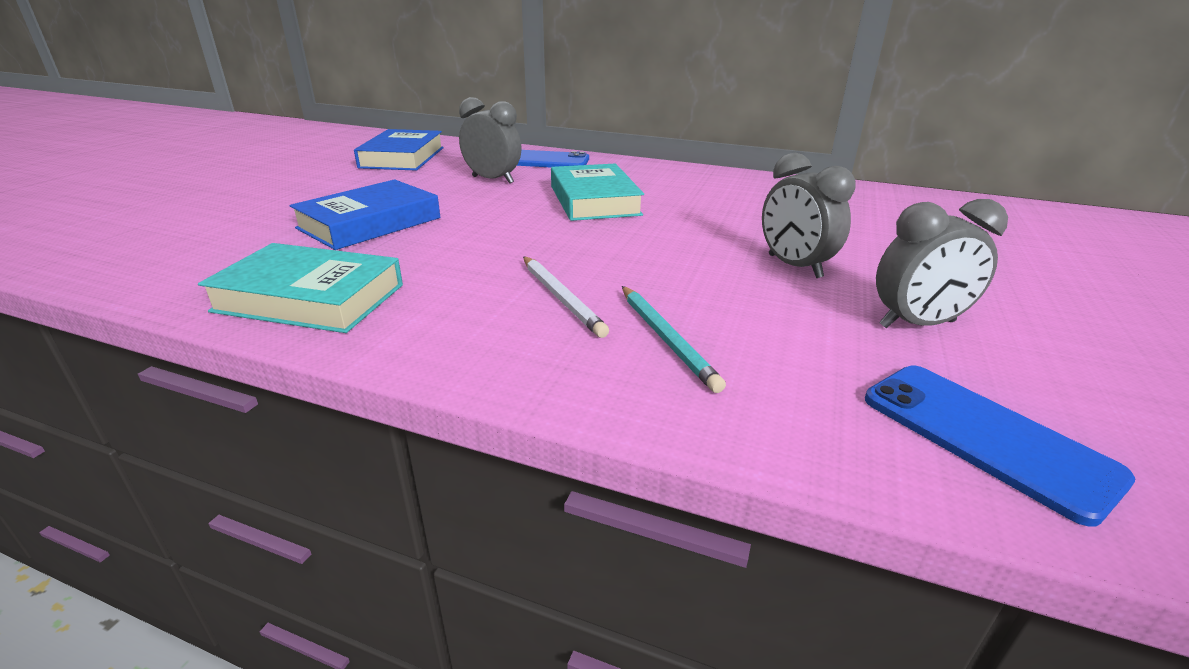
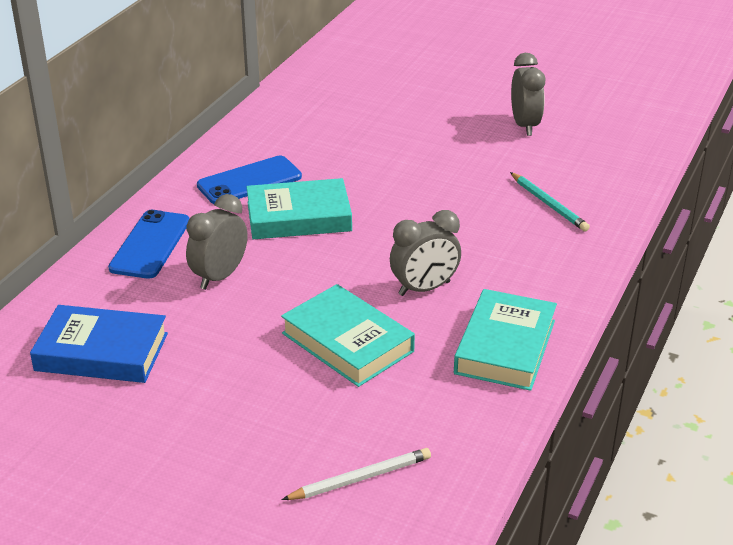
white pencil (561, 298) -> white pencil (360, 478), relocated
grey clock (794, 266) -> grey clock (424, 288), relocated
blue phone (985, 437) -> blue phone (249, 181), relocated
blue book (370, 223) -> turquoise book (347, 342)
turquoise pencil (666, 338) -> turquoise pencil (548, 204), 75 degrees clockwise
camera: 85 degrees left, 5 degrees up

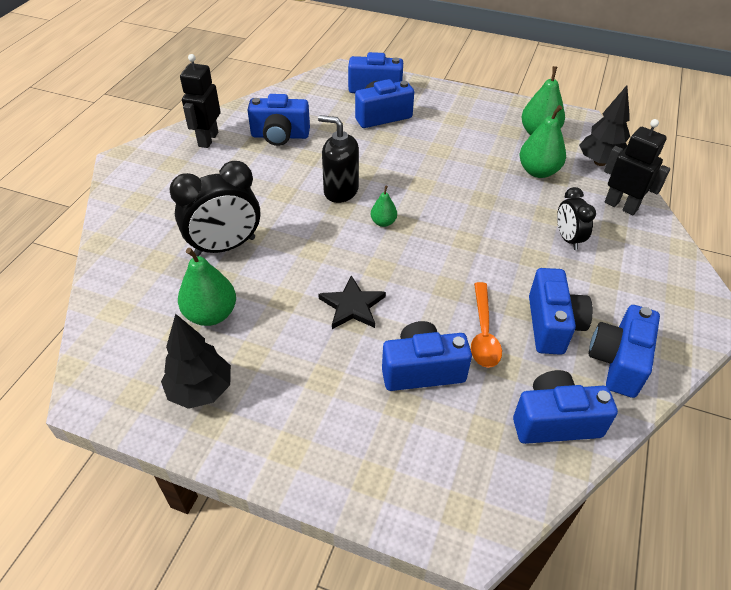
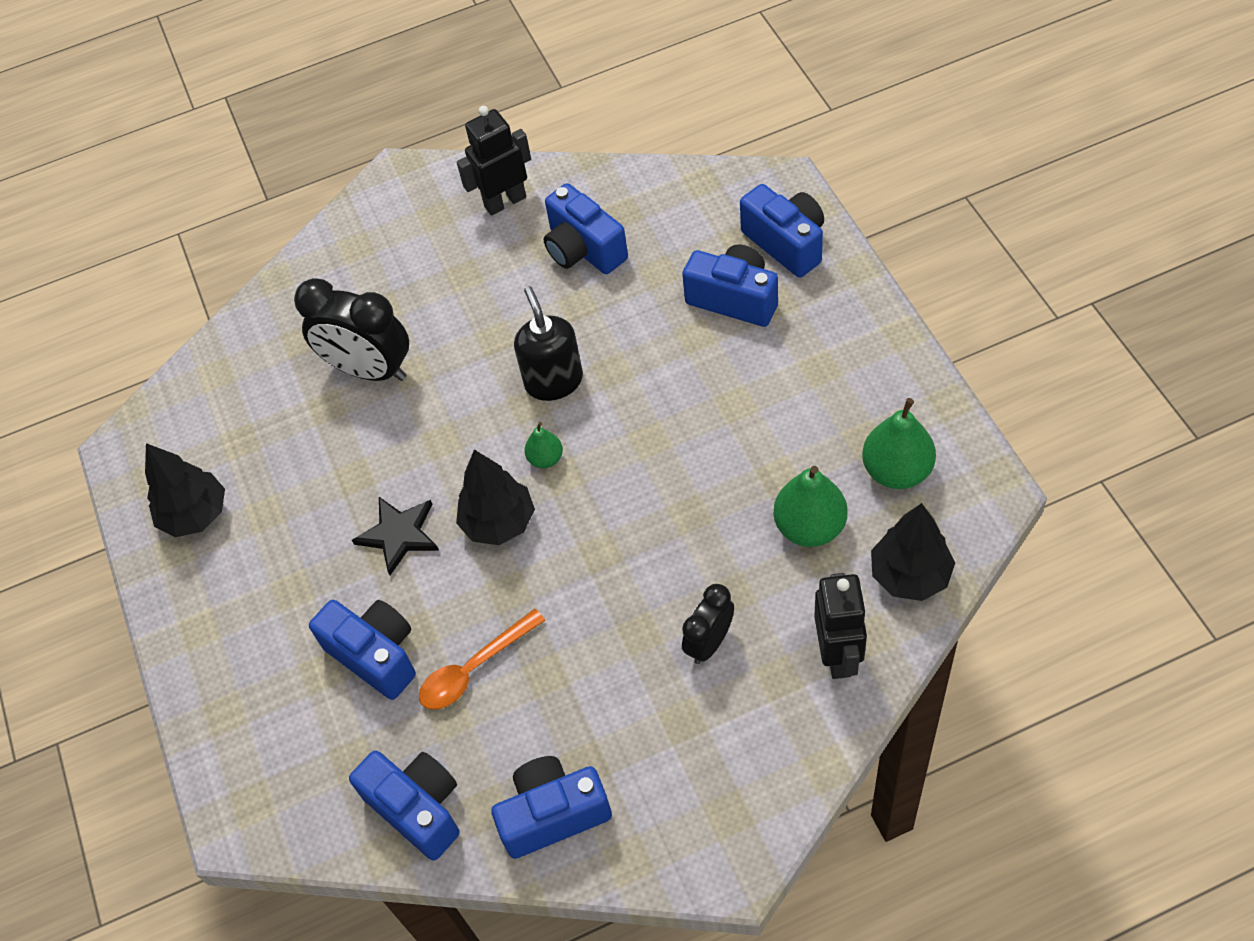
green pear (211, 314) -> none
blue camera (552, 325) -> none
none -> black tree (499, 522)
camera: 55 degrees right, 10 degrees up

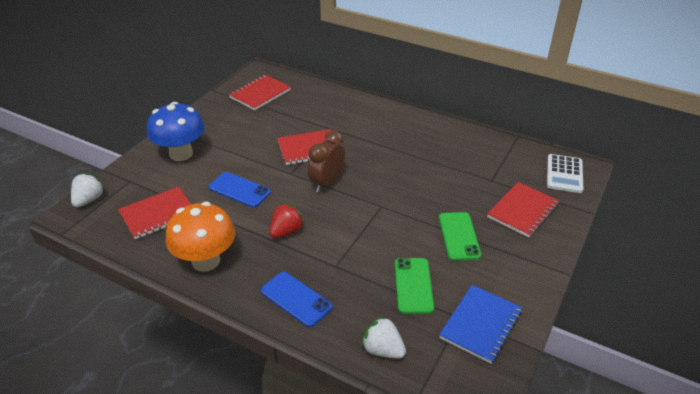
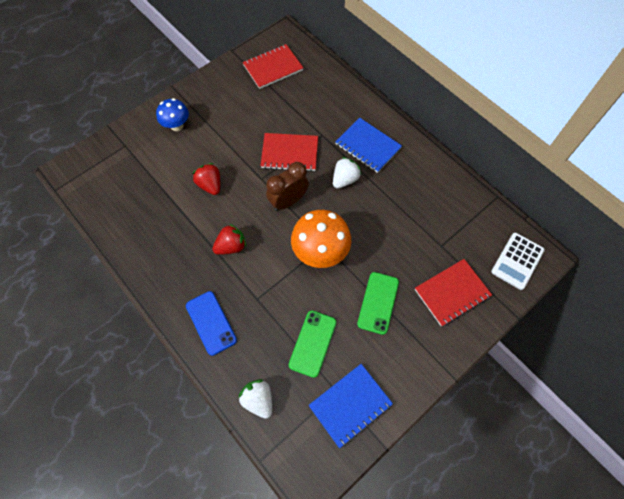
red notebook (158, 214) -> none
none -> blue notebook (367, 146)
white strawberry (89, 200) -> white strawberry (345, 179), relocated
orange mushroom (206, 261) -> orange mushroom (320, 252), relocated
blue phone (239, 190) -> red strawberry (210, 185)
blue mushroom (181, 154) -> blue mushroom (177, 125), x0.61
camera: 20 degrees right, 25 degrees up

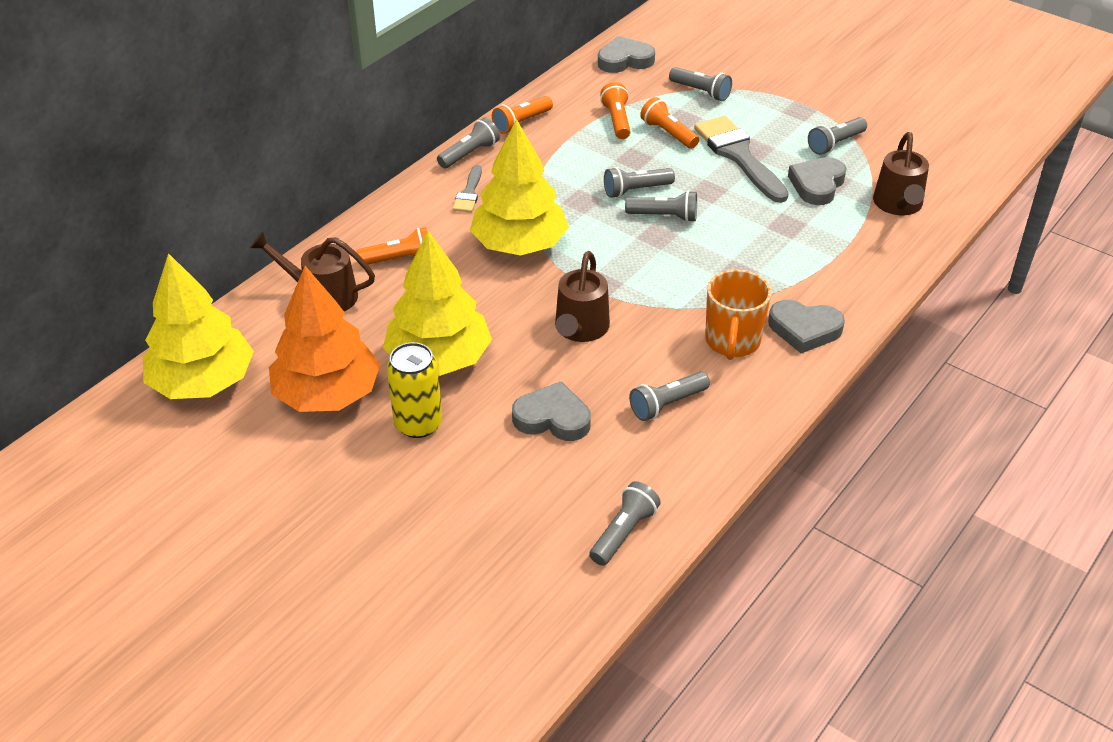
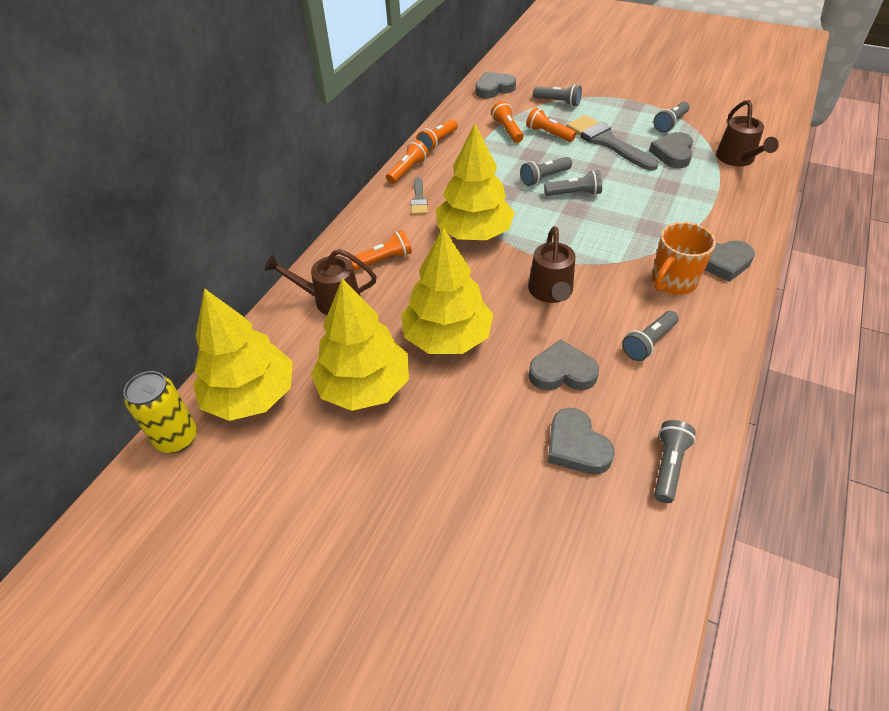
none -> grey heart (576, 446)
yellow can (418, 424) -> yellow can (177, 438), relocated
orange tree (327, 394) -> yellow tree (364, 386)
grey flashlight (469, 154) -> orange flashlight (407, 170)
orange mug (732, 342) -> orange mug (673, 281), 45 degrees clockwise
camera: 10 degrees left, 5 degrees up

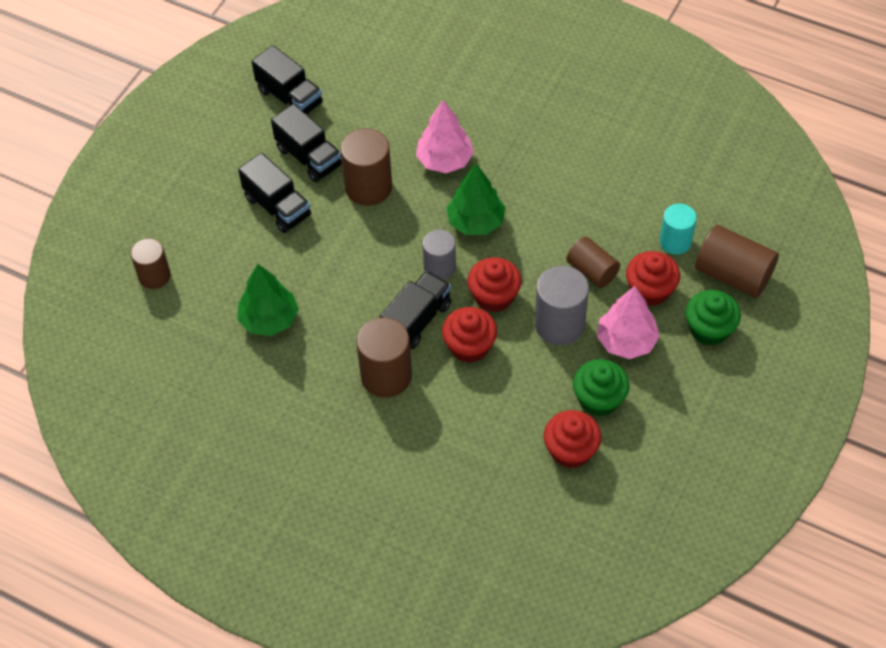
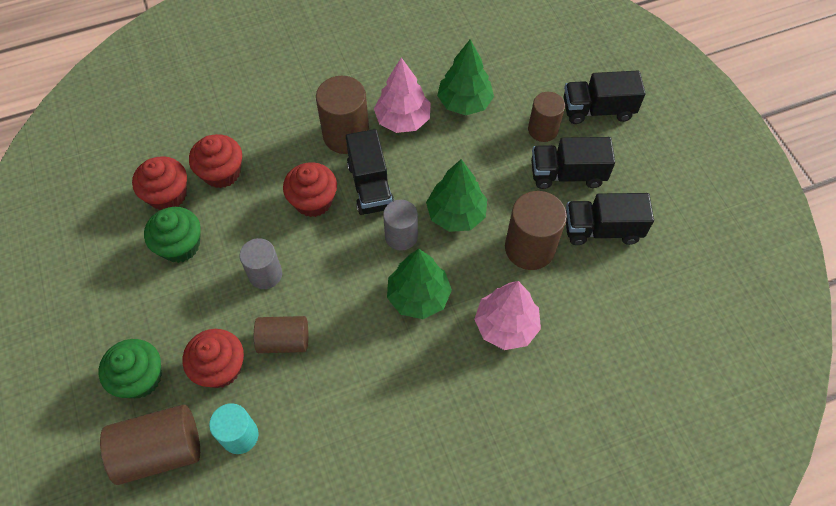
none -> green tree (456, 214)
brown cylinder (154, 276) -> brown cylinder (543, 130), relocated
black truck (290, 97) -> black truck (597, 110), relocated
red cupcake (494, 296) -> red cupcake (222, 173), relocated
pink tree (626, 341) -> pink tree (403, 120), relocated
grey cylinder (559, 324) -> grey cylinder (265, 274), x0.66
camera: 130 degrees right, 5 degrees up

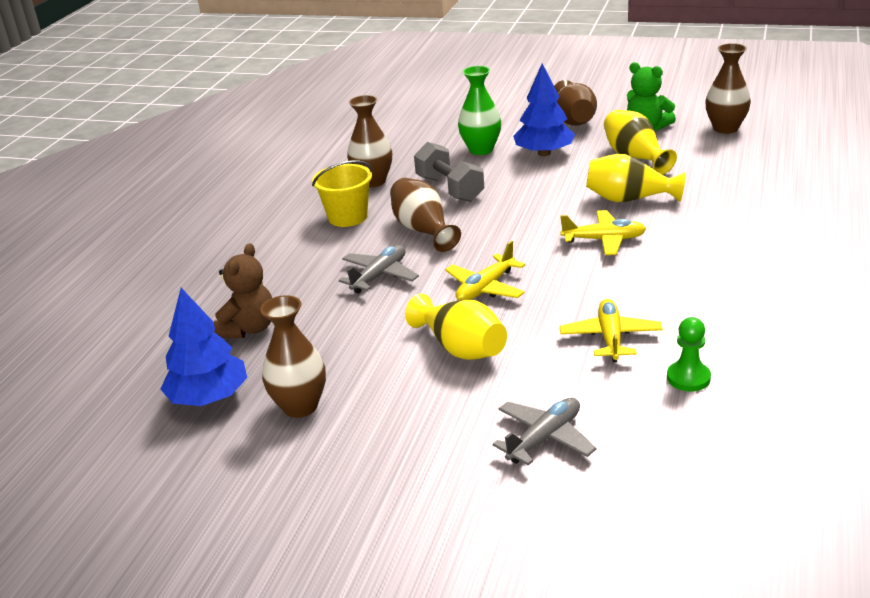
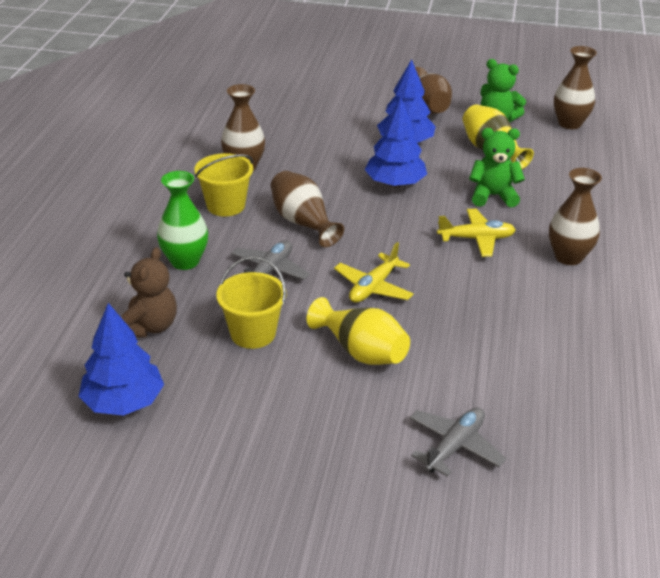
grey dumbbell (450, 189) -> none
yellow plane (610, 338) -> none
green pawn (688, 378) -> none
none -> yellow bucket (253, 333)
none -> blue tree (395, 184)
brown vase (300, 406) -> brown vase (568, 257), relocated
green vase (481, 149) -> green vase (185, 261), relocated
yellow vase (629, 199) -> green teddy bear (493, 196)
camera: 10 degrees left, 5 degrees up

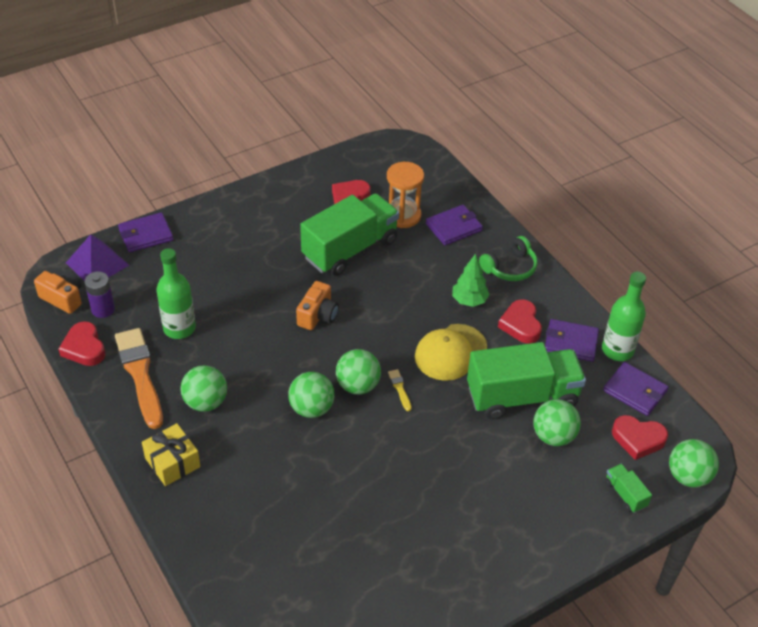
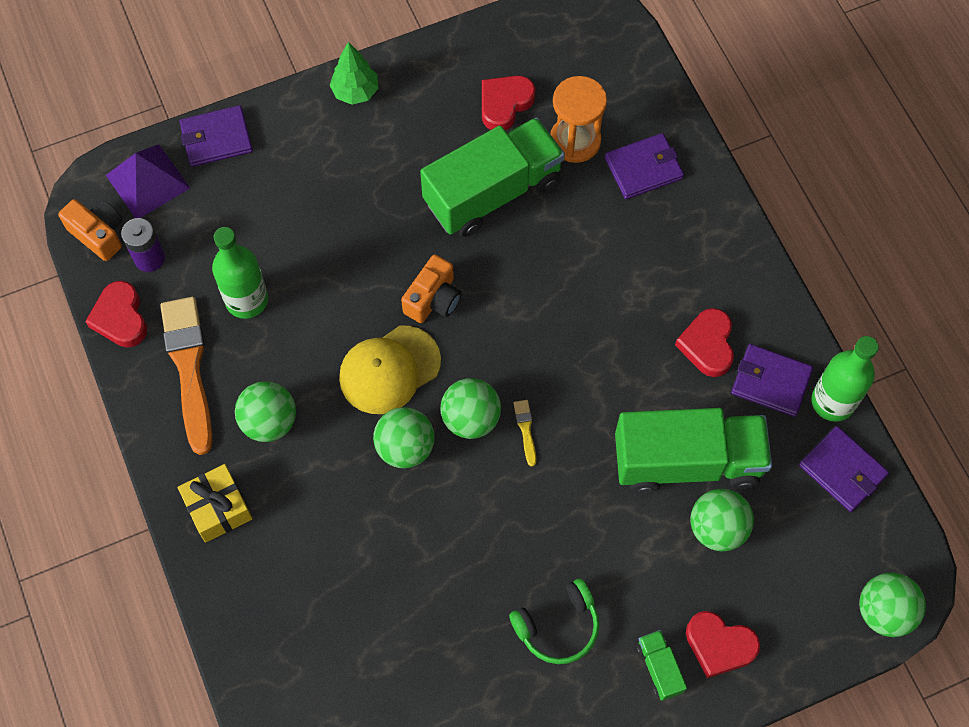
yellow cap (450, 352) -> yellow cap (389, 370), relocated
green tree (469, 300) -> green tree (355, 91), relocated
green headphones (510, 267) -> green headphones (558, 626), relocated
green truck (625, 494) -> green truck (659, 668), relocated
red heart (638, 439) -> red heart (719, 645), relocated
camera: 10 degrees right, 20 degrees up

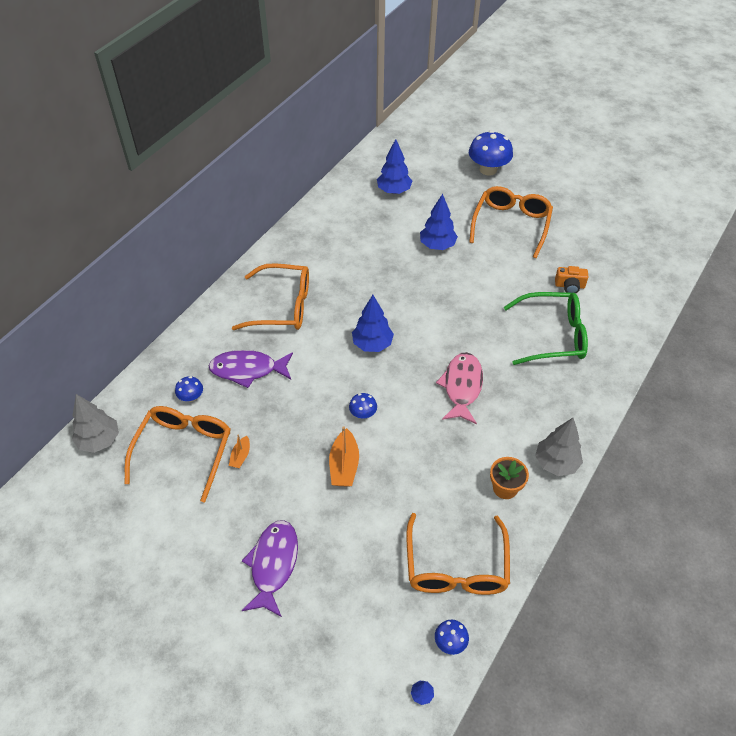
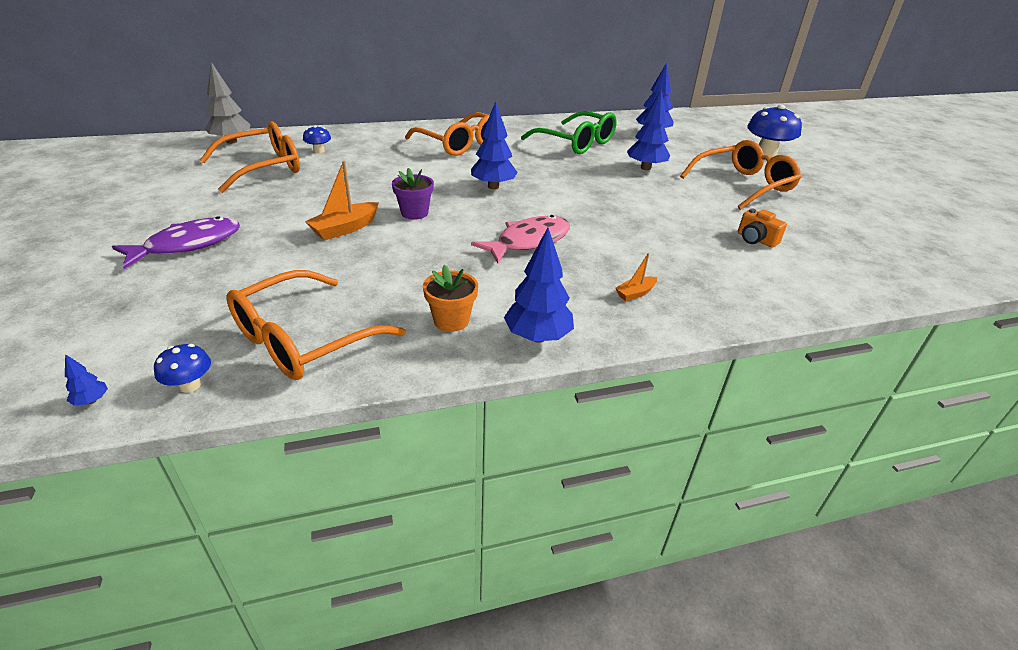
purple fish (247, 370) -> none
orange boat (240, 456) -> orange boat (635, 293), relocated
green glasses (552, 335) -> green glasses (576, 143), relocated
blue mushroom (363, 414) -> purple flower pot (414, 213)
grey tree (556, 463) -> blue tree (537, 337)
camera: 40 degrees right, 15 degrees down

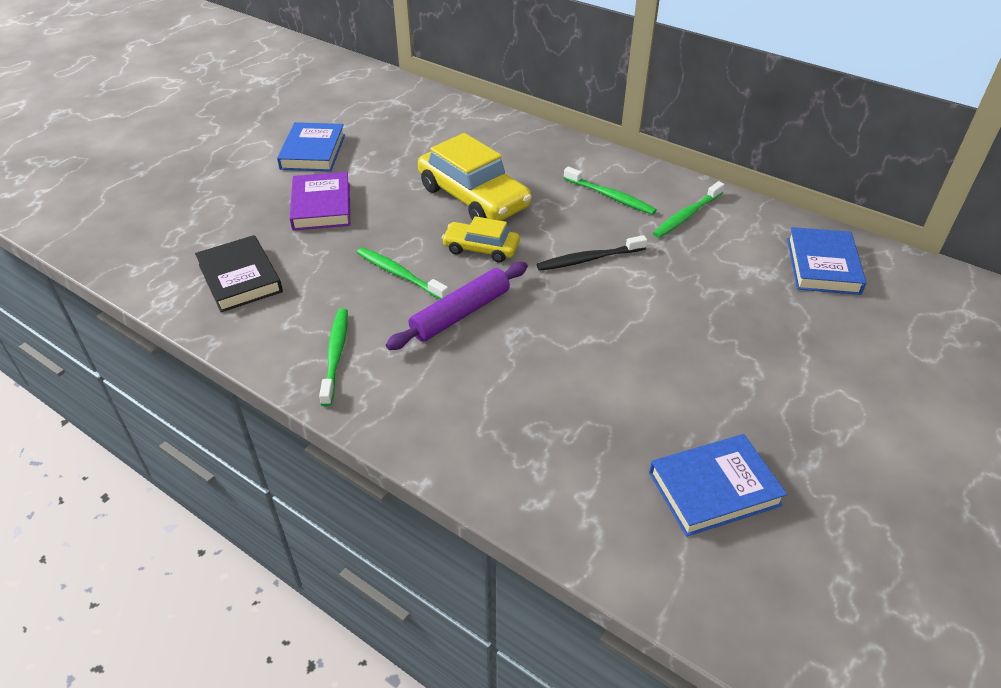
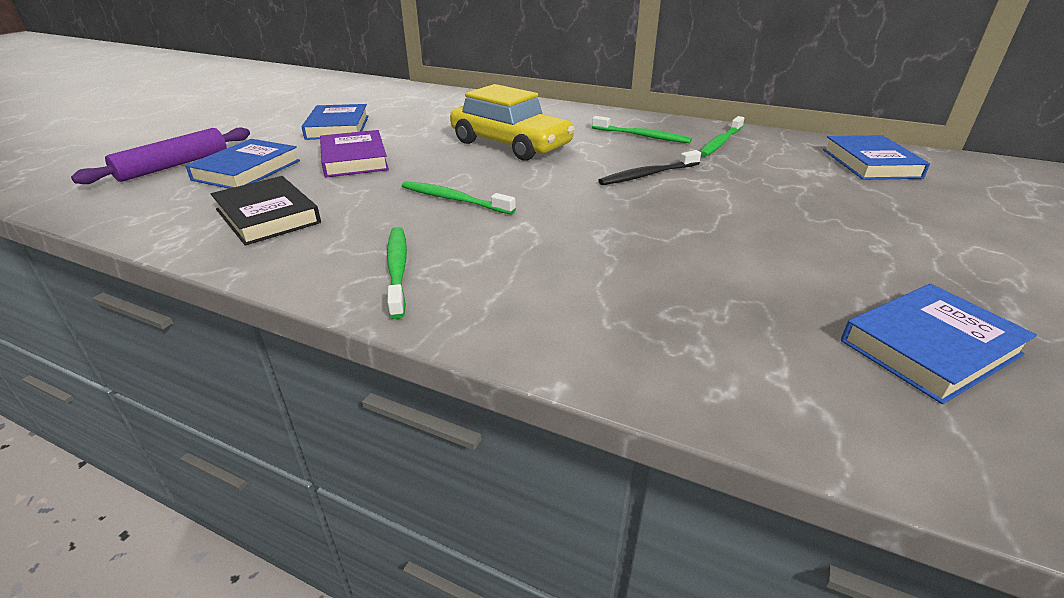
yellow car (481, 248) -> none
none -> blue book (247, 170)
purple rolling pin (461, 314) -> purple rolling pin (174, 165), relocated
camera: 10 degrees left, 10 degrees down

